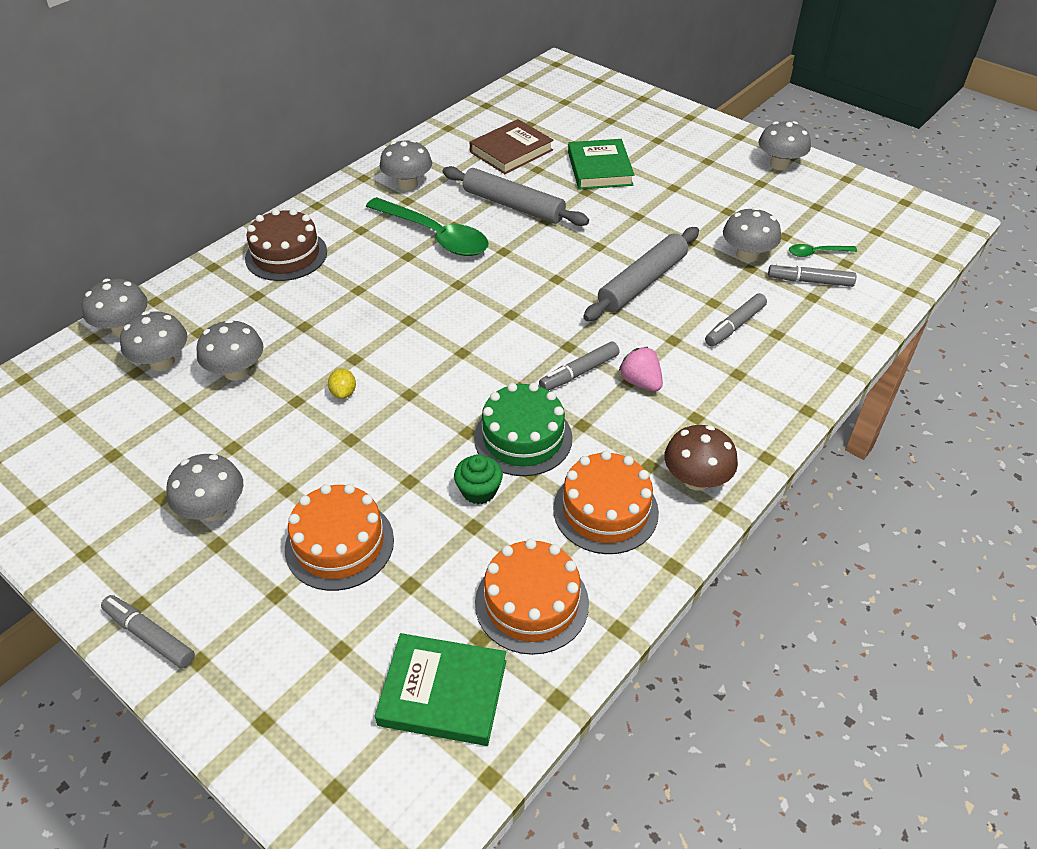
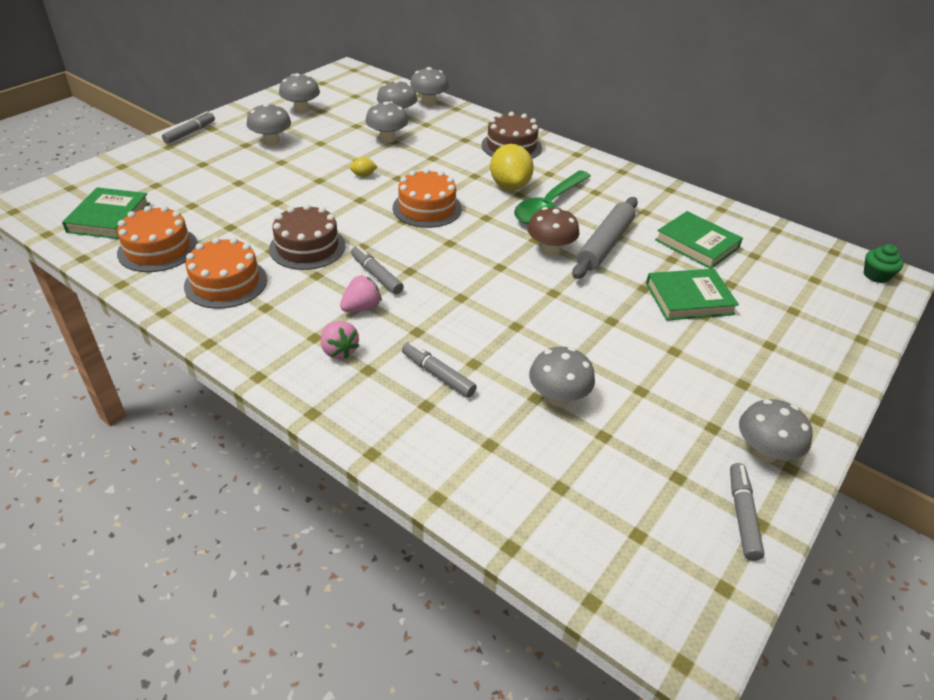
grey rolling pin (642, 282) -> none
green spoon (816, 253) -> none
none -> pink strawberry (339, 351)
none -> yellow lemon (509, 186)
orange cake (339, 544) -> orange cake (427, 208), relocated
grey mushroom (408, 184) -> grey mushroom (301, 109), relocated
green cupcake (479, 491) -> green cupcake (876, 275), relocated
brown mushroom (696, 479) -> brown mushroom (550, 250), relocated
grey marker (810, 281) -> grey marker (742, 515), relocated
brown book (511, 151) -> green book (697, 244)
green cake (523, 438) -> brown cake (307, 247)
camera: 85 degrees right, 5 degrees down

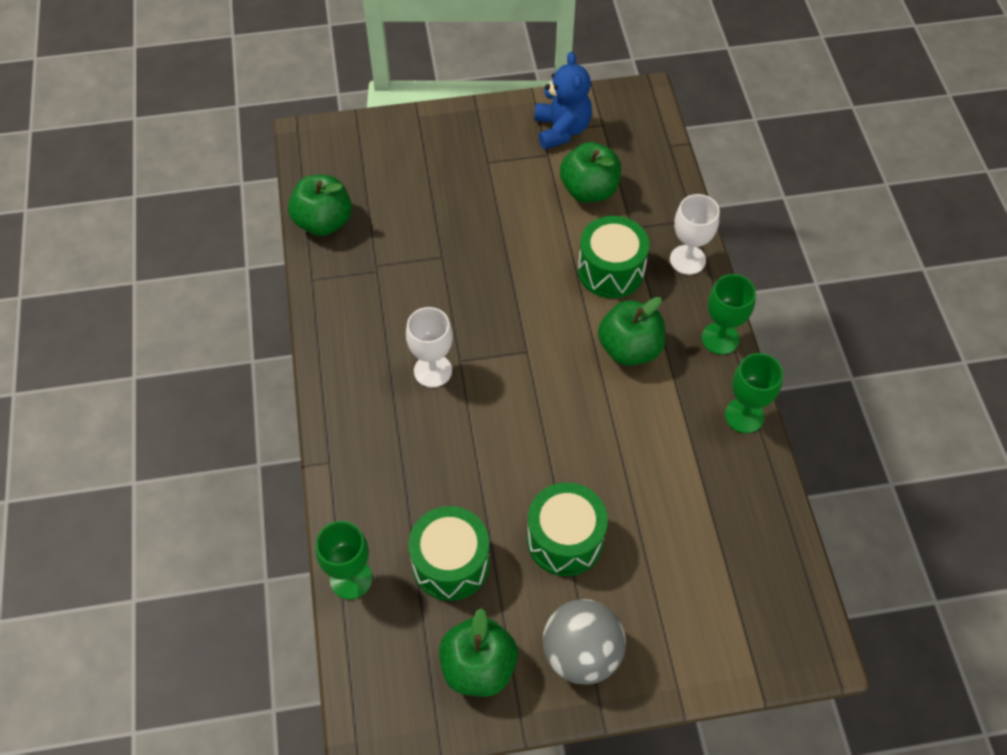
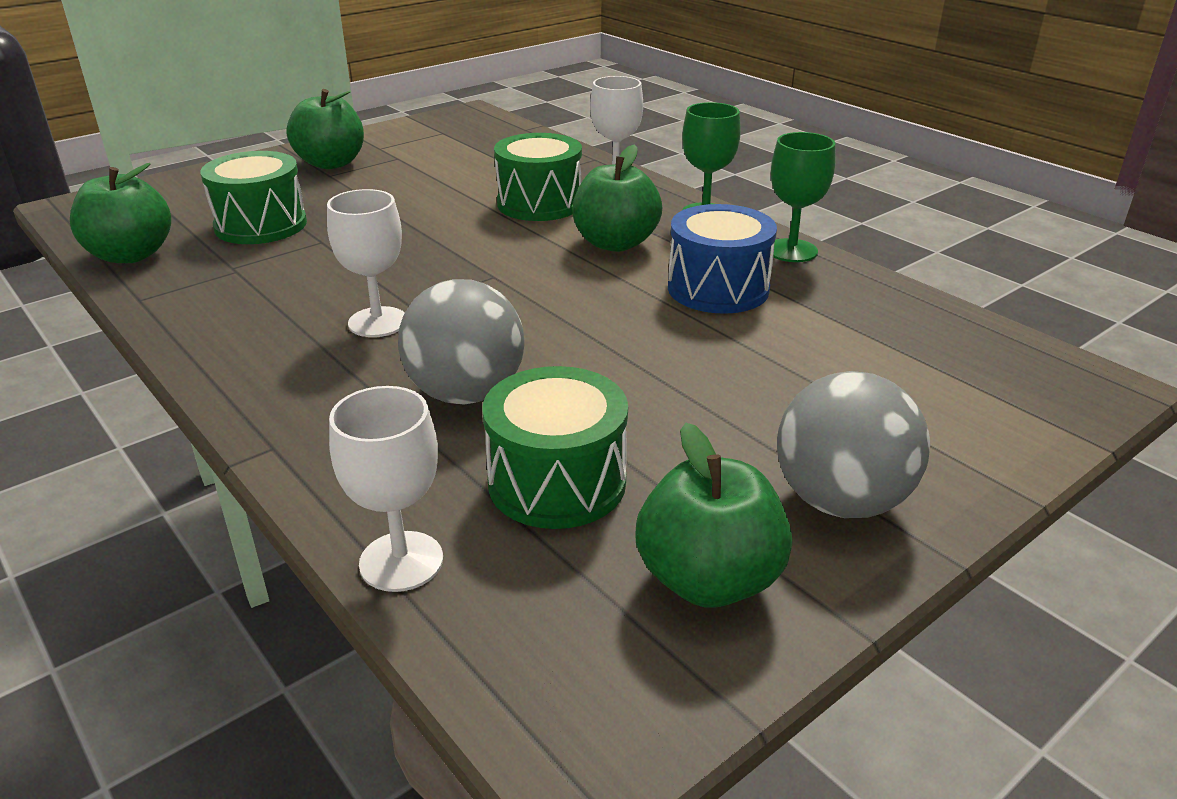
blue teddy bear (561, 130) -> none
none -> grey ball (466, 393)
none -> blue drum (718, 288)
green drum (565, 539) -> green drum (261, 225), relocated
green apple (589, 190) -> green apple (331, 163), relocated
green goblet (351, 579) -> white goblet (401, 561)
camera: 30 degrees left, 25 degrees down

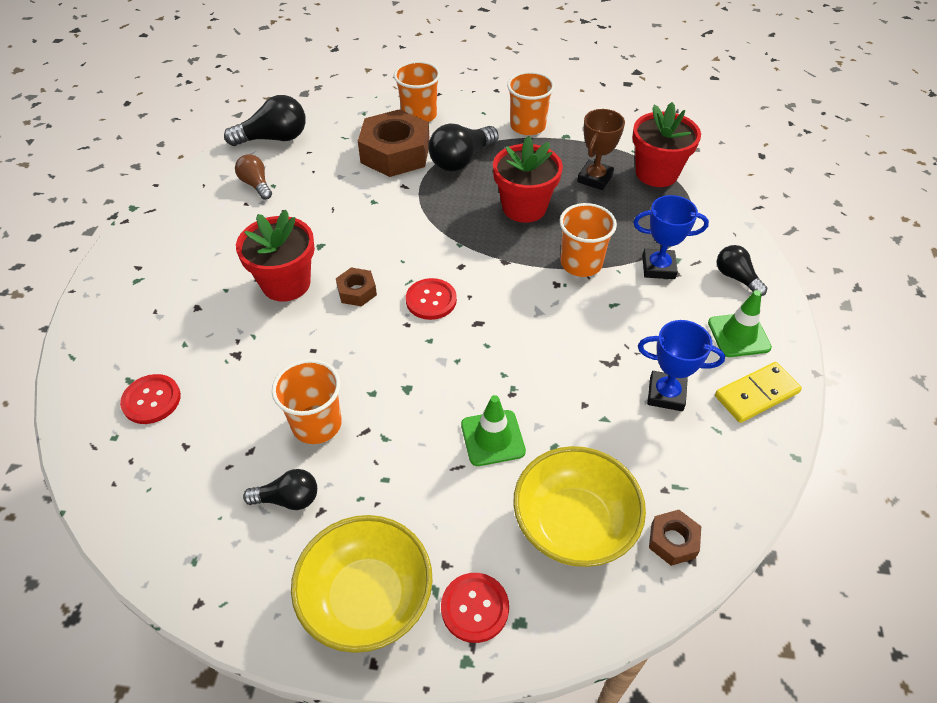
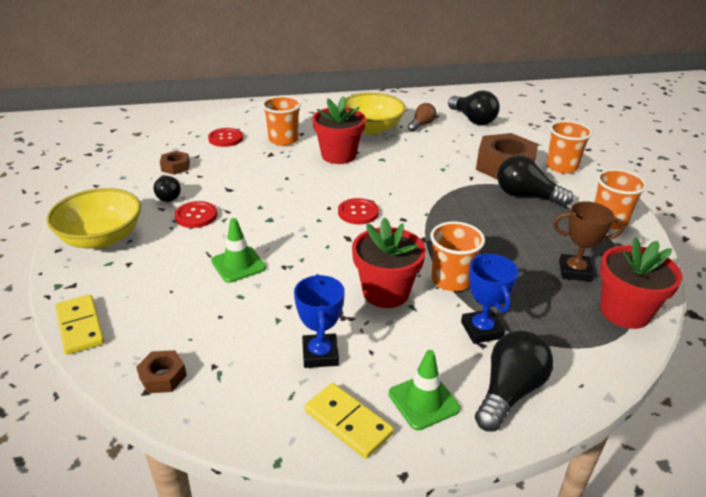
none -> yellow domino (80, 326)
orange cup (317, 424) -> orange cup (283, 140), relocated
brown nut (357, 291) -> brown nut (175, 167), relocated
red button (475, 608) -> red button (196, 216), relocated
red flower pot (524, 207) -> red flower pot (385, 292), relocated
yellow bowl (574, 524) -> yellow bowl (371, 128), relocated
black light bulb (736, 277) -> black light bulb (509, 392), x1.62
camera: 70 degrees right, 15 degrees down

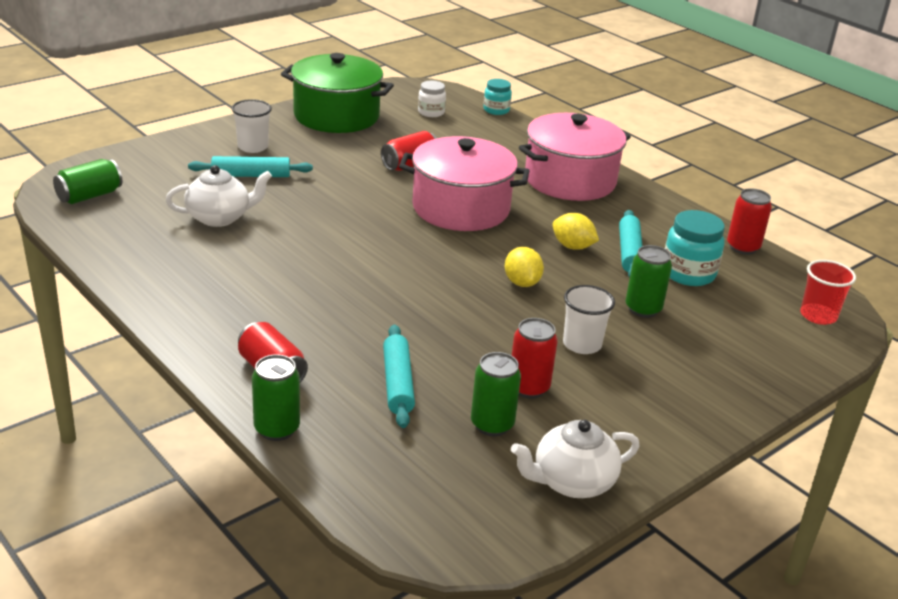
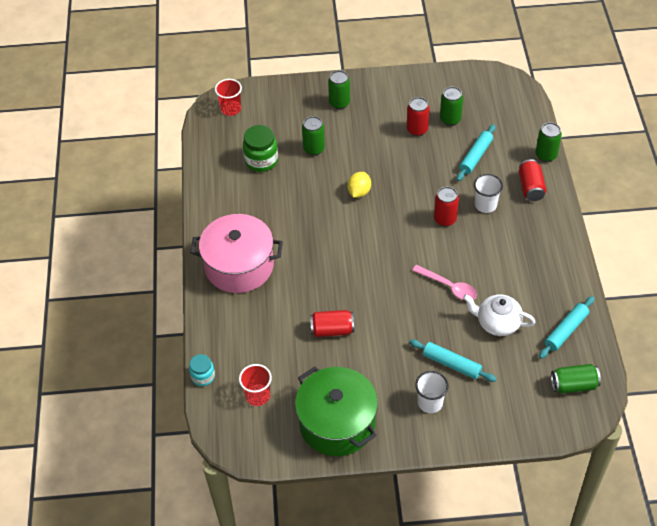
pink pot (461, 208) -> none
white teapot (572, 482) -> none
yellow lemon (572, 246) -> none
none -> green can (339, 103)
none -> pink spoon (449, 287)
white cup (582, 344) -> white cup (485, 205), relocated
turquoise rolling pin (629, 252) -> turquoise rolling pin (566, 331), relocated
red can (743, 247) -> red can (445, 219), relocated
white jar (431, 112) -> red cup (257, 396)
turquoise jar (688, 273) -> green jar (261, 160)
camera: 140 degrees left, 20 degrees up

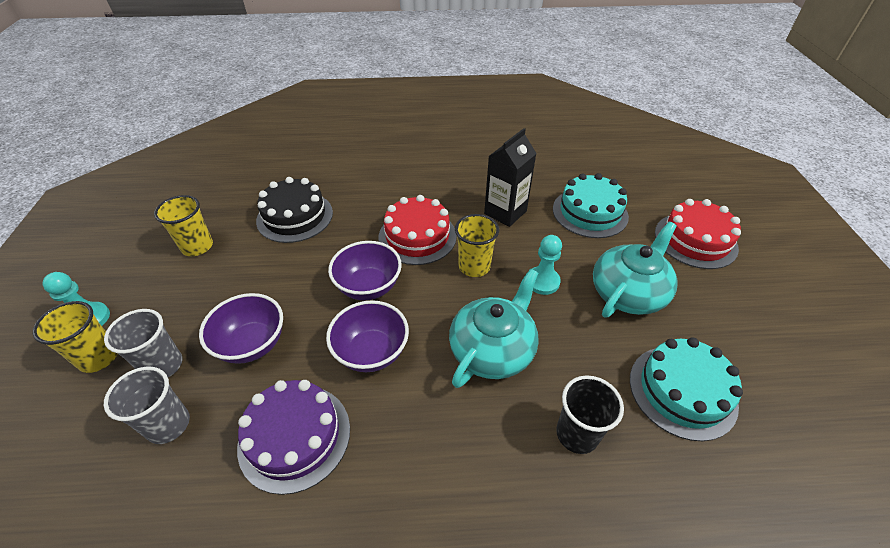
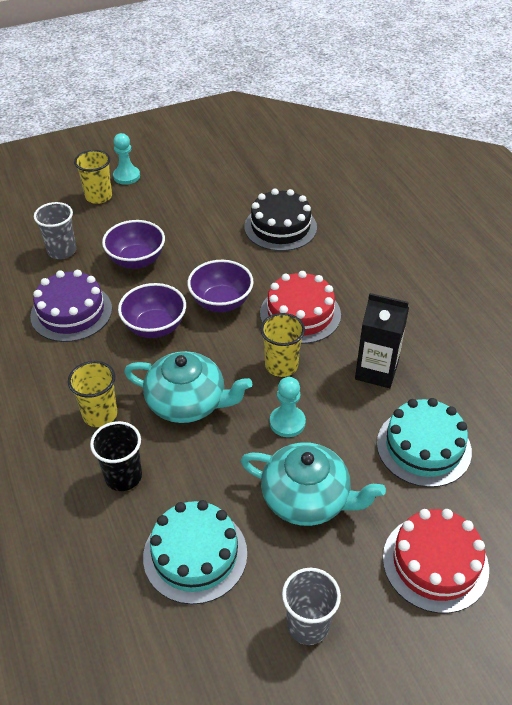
grey cup (163, 365) -> grey cup (308, 625), relocated
yellow cup (197, 246) -> yellow cup (100, 414), relocated
camera: 70 degrees right, 0 degrees up

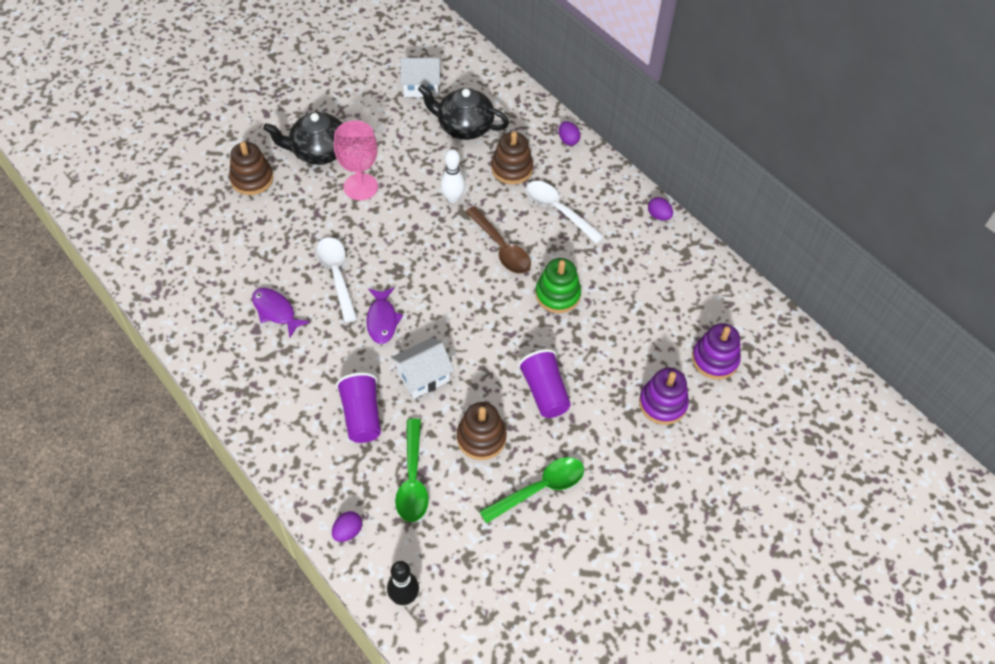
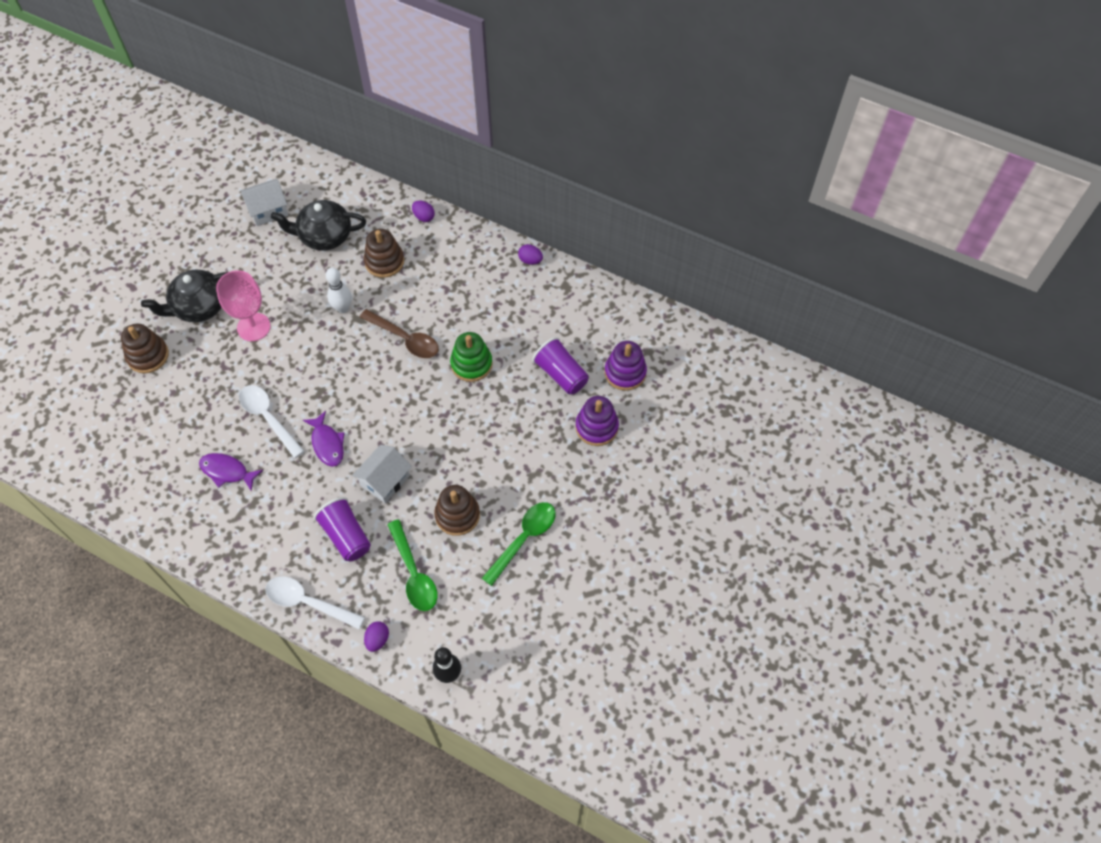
purple cup (544, 392) -> purple cup (561, 374), relocated
white spoon (558, 210) -> white spoon (308, 602), relocated
camera: 20 degrees left, 5 degrees up

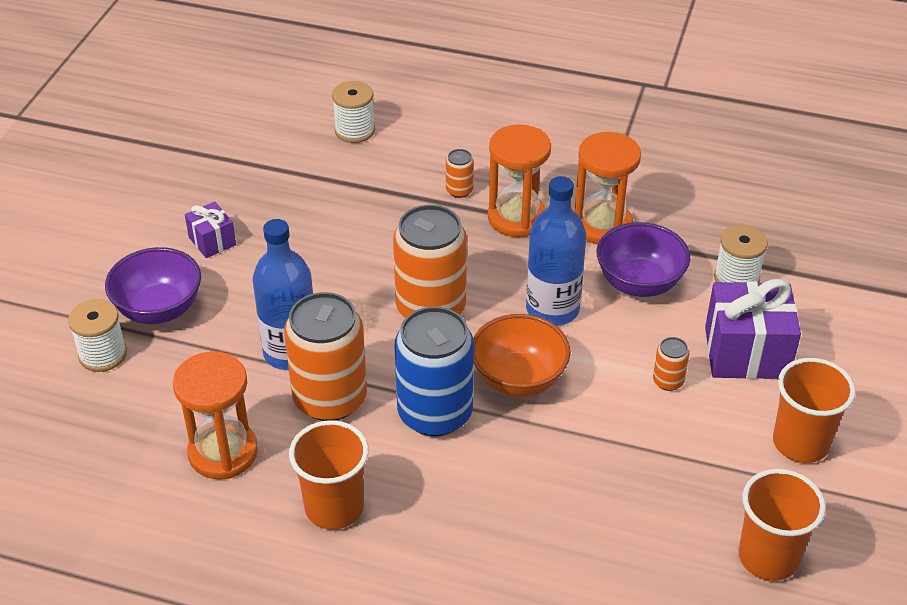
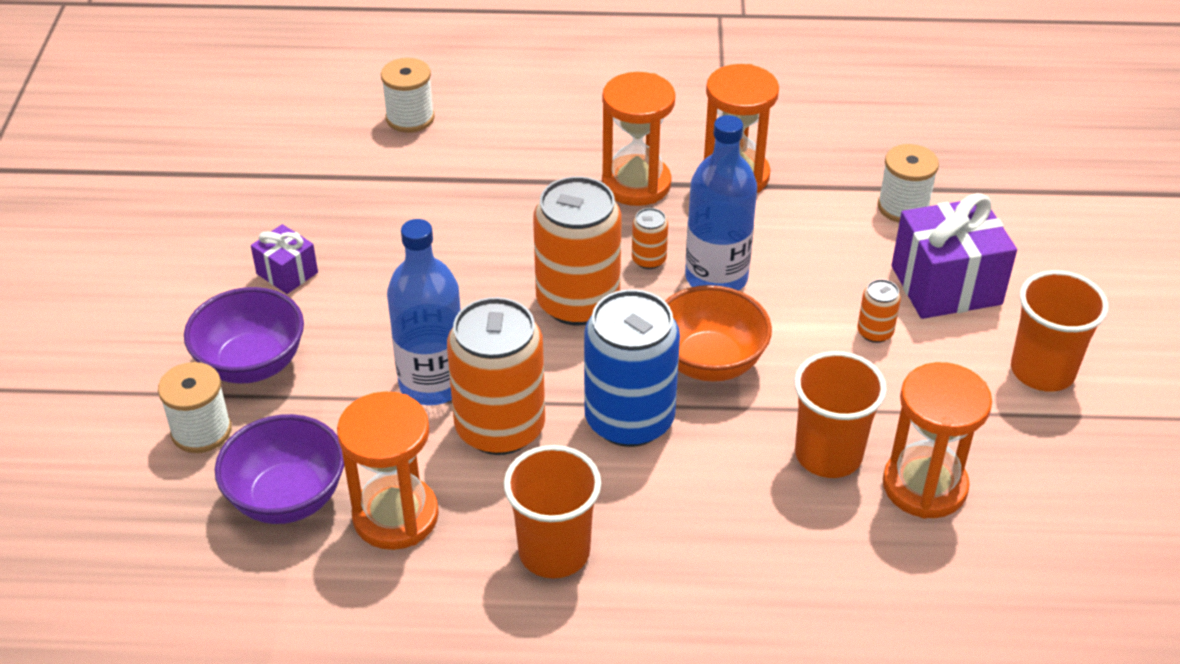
none -> orange hourglass (924, 486)
orange can (459, 190) -> orange can (649, 260), relocated
purple bowl (639, 283) -> purple bowl (287, 498), relocated
orange cup (768, 557) -> orange cup (828, 455), relocated
camera: 15 degrees left, 0 degrees up

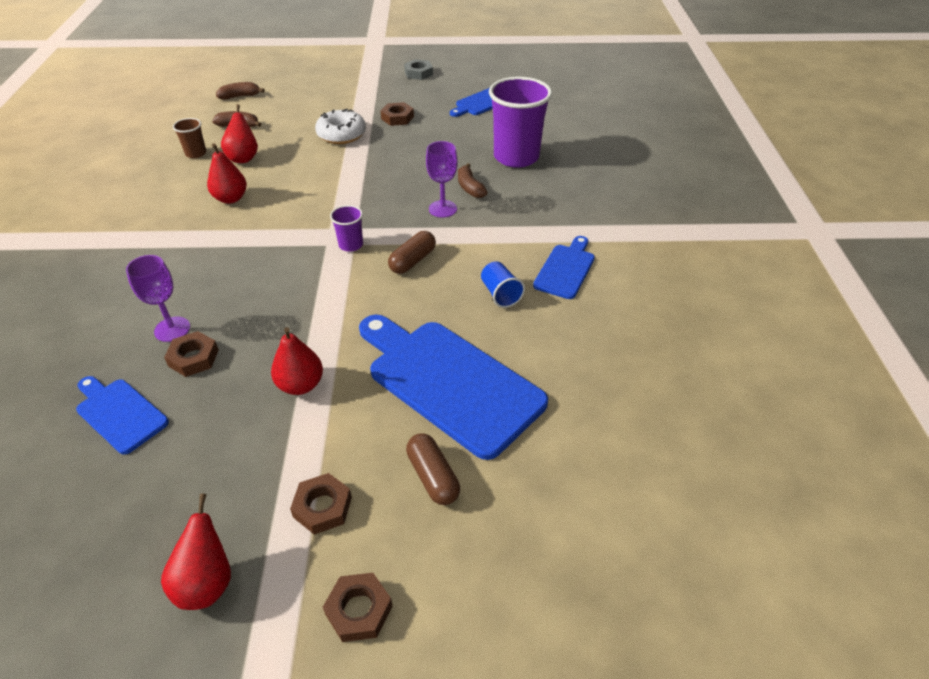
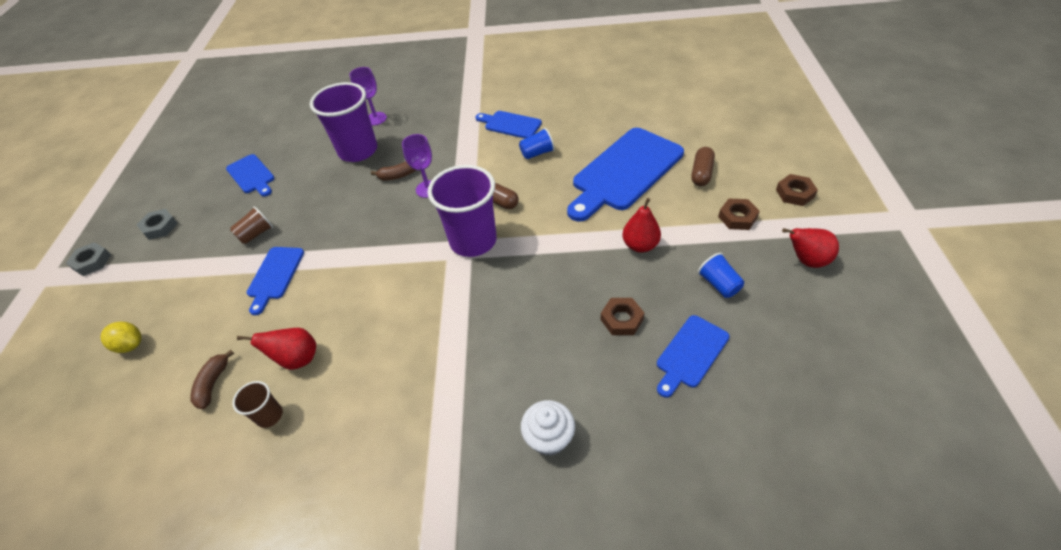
red pear (231, 198) -> none
brown banana (240, 96) -> none
none -> grey nut (92, 262)
none -> yellow lemon (131, 345)
none -> white cupcake (549, 438)
none -> blue cup (719, 284)
purple goblet (172, 329) -> purple goblet (376, 119), relocated
white donut (341, 134) -> blue cutting board (275, 276)
brown nut (397, 118) -> brown cup (256, 234)
brown capsule (433, 477) -> brown capsule (701, 173), 45 degrees counterclockwise
purple cup (351, 245) -> purple cup (473, 241), x2.19
camera: 85 degrees left, 5 degrees up

